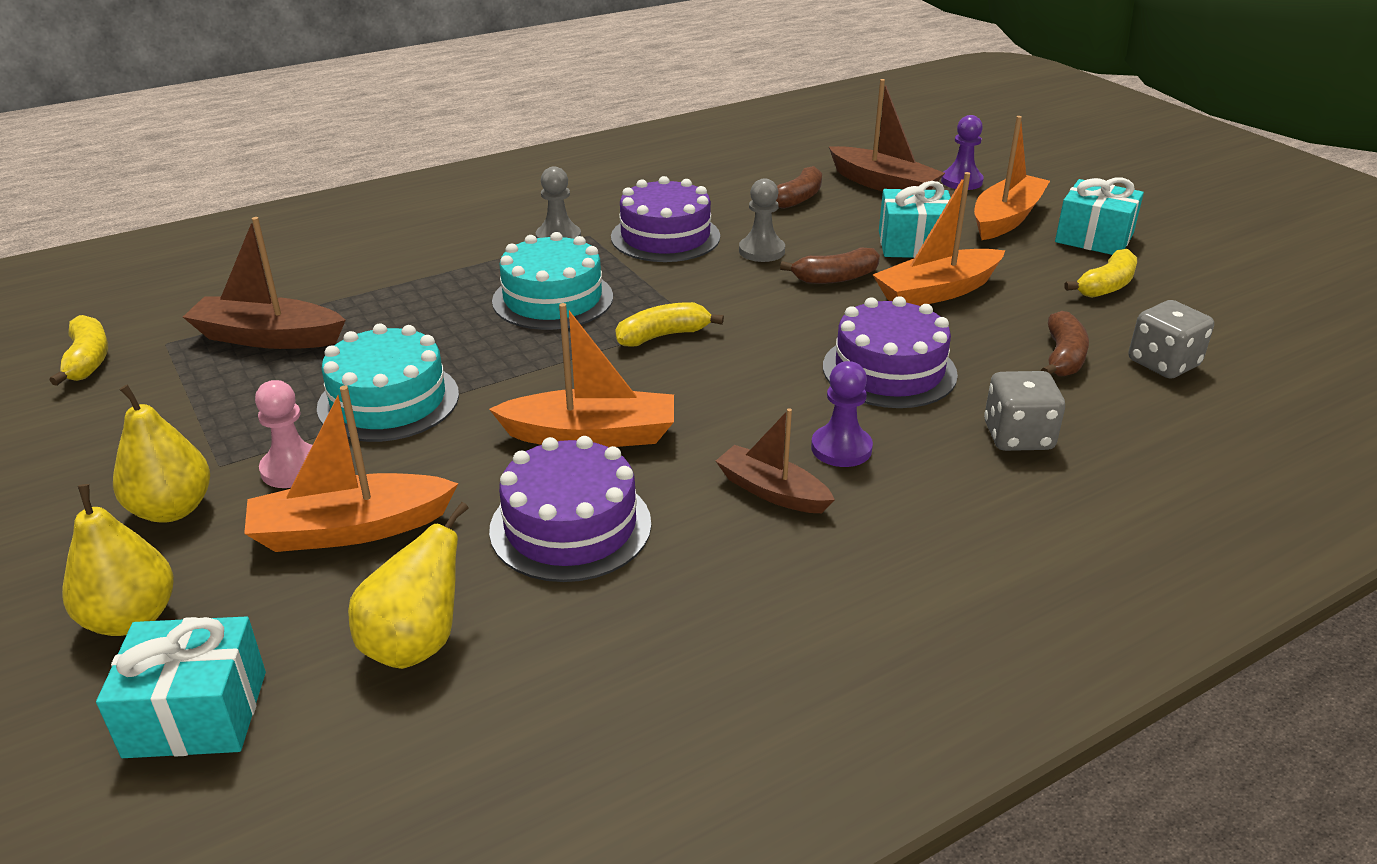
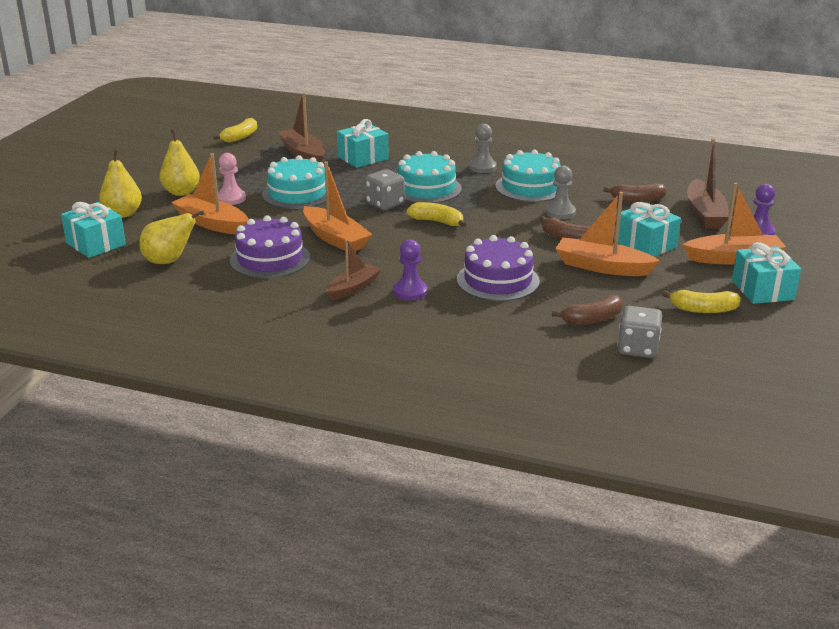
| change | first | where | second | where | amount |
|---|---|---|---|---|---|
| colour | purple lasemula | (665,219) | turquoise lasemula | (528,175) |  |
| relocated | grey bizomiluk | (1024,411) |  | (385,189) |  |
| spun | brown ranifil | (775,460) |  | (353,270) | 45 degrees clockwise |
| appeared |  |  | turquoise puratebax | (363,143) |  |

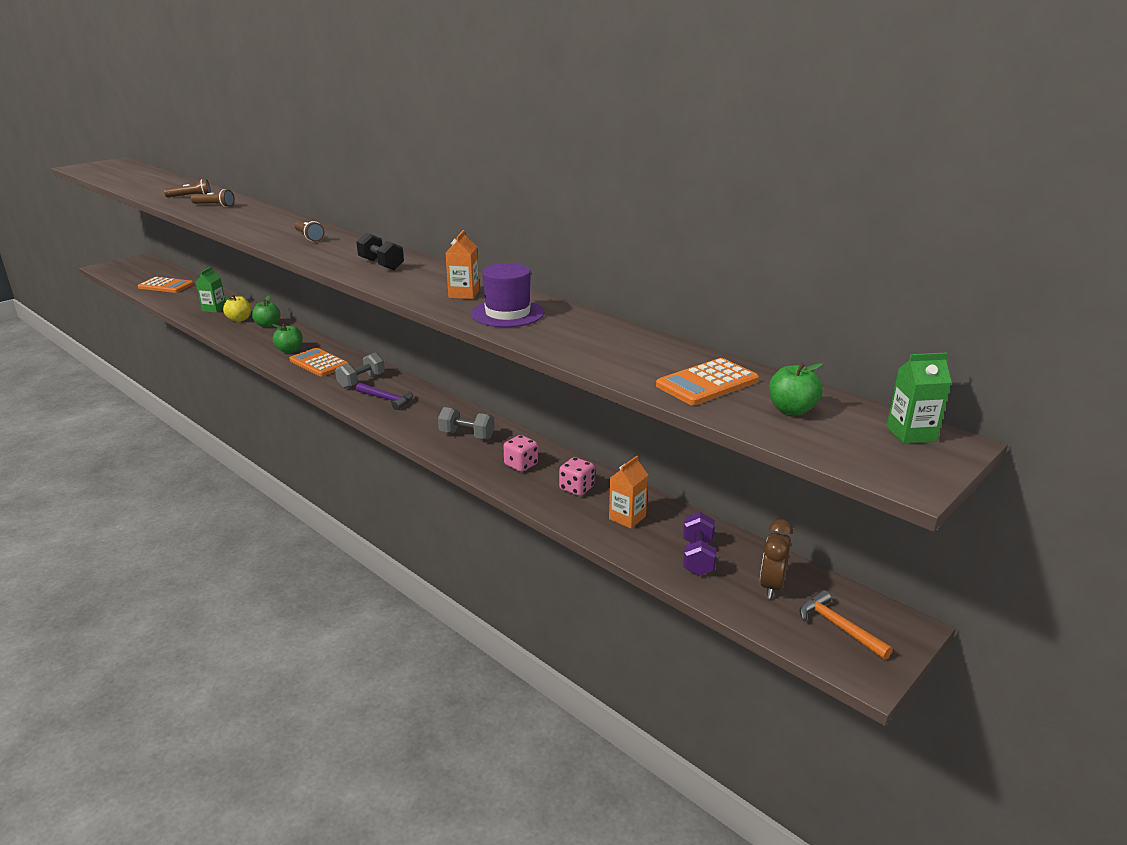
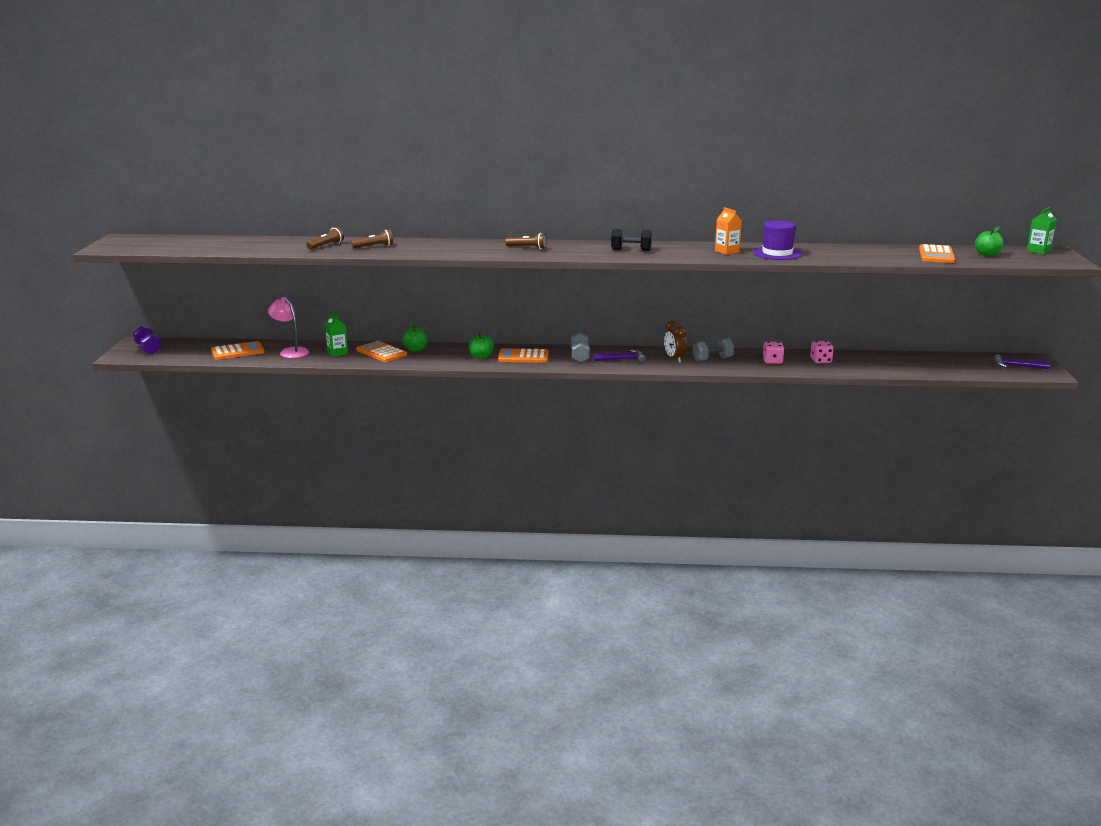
| change | first | where | second | where | amount |
|---|---|---|---|---|---|
| exchanged | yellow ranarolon | (236,308) | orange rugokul | (381,351) |  |
| missing | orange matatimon | (628,492) |  |  |  |
| relocated | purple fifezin | (700,544) |  | (147,340) |  |
| relocated | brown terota | (776,559) |  | (675,341) |  |
| colour | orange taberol | (846,625) | purple taberol | (1021,361) |  |
| appeared |  |  | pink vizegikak | (288,327) |  |

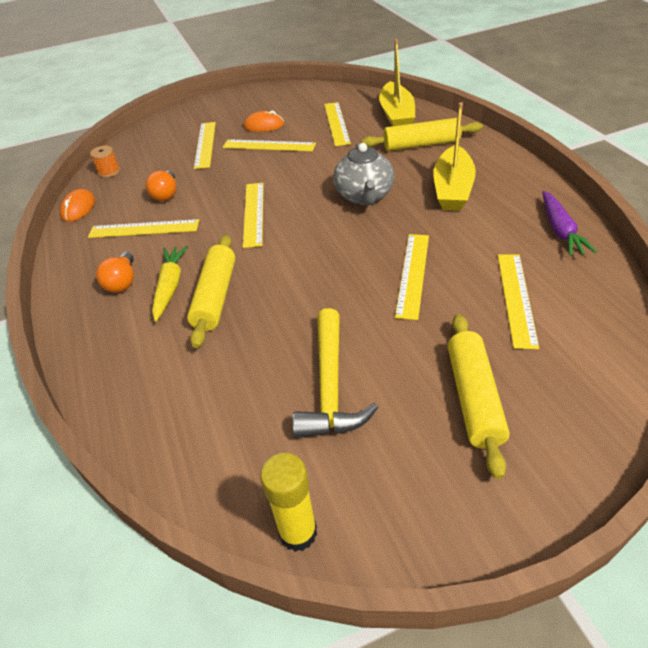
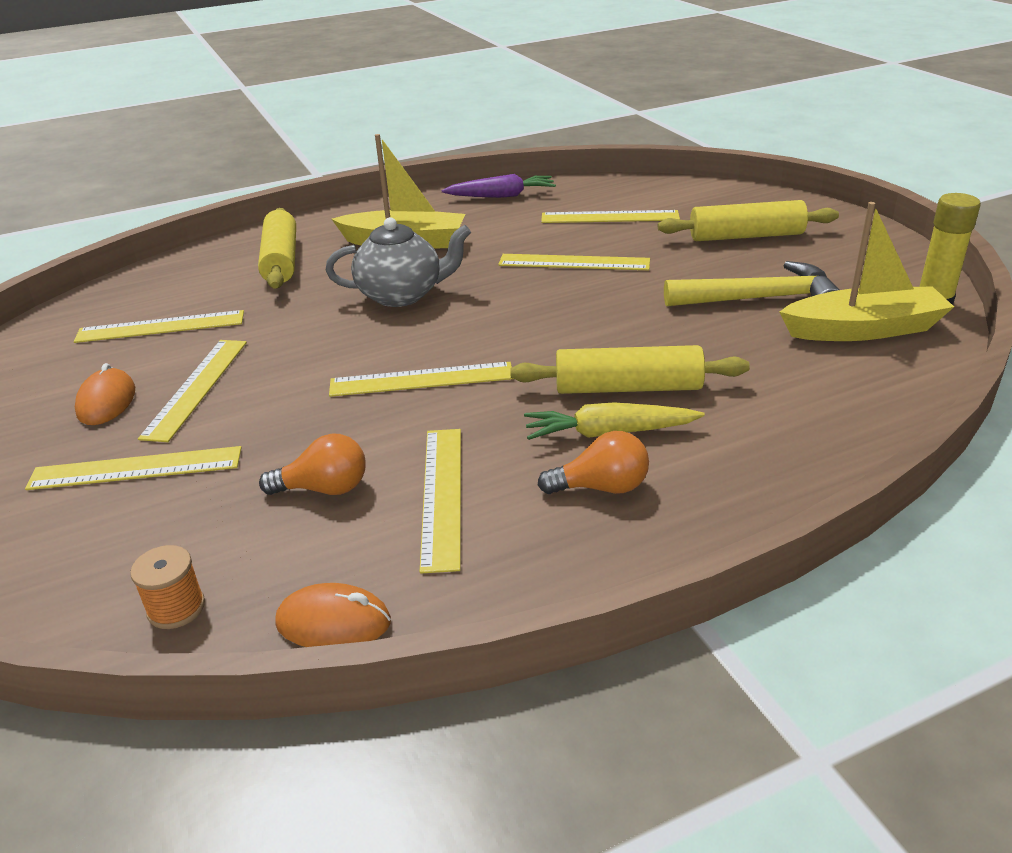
| change | first | where | second | where | amount |
|---|---|---|---|---|---|
| relocated | yellow ranifil | (397,82) |  | (867,271) |  |

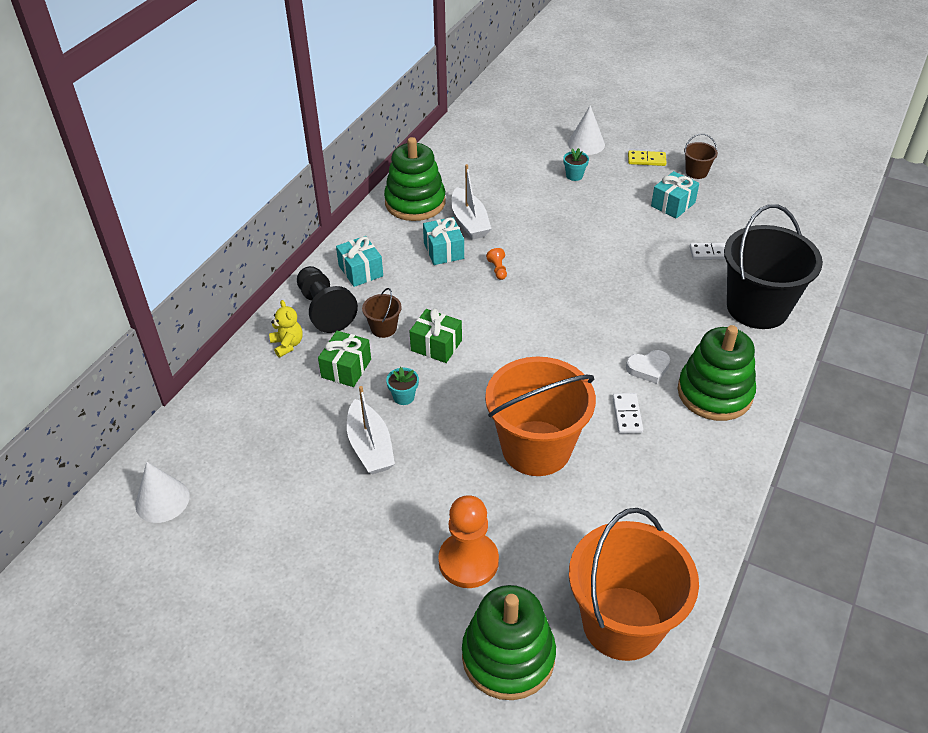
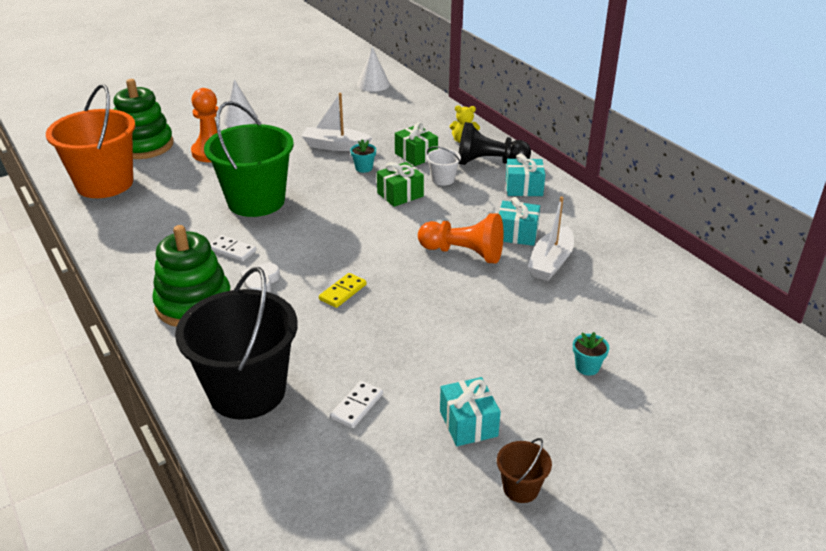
| change | first | where | second | where | amount |
|---|---|---|---|---|---|
| relocated | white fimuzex | (586,130) |  | (240,103) |  |
| missing | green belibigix | (415,179) |  |  |  |
| relocated | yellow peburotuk | (647,158) |  | (342,290) |  |
| spun | white ranifil | (471,202) |  | (550,239) | 75 degrees counterclockwise |
| size | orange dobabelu | (496,264) |  | (461,238) | x2.42 |
| colour | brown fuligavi | (382,313) | white fuligavi | (443,165) |  |
| colour | orange fuligavi | (540,416) | green fuligavi | (249,159) |  |

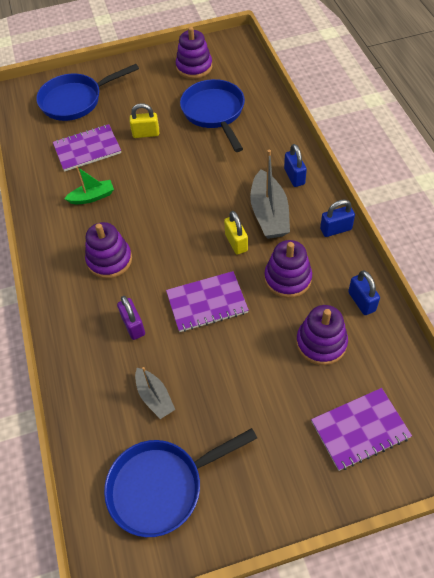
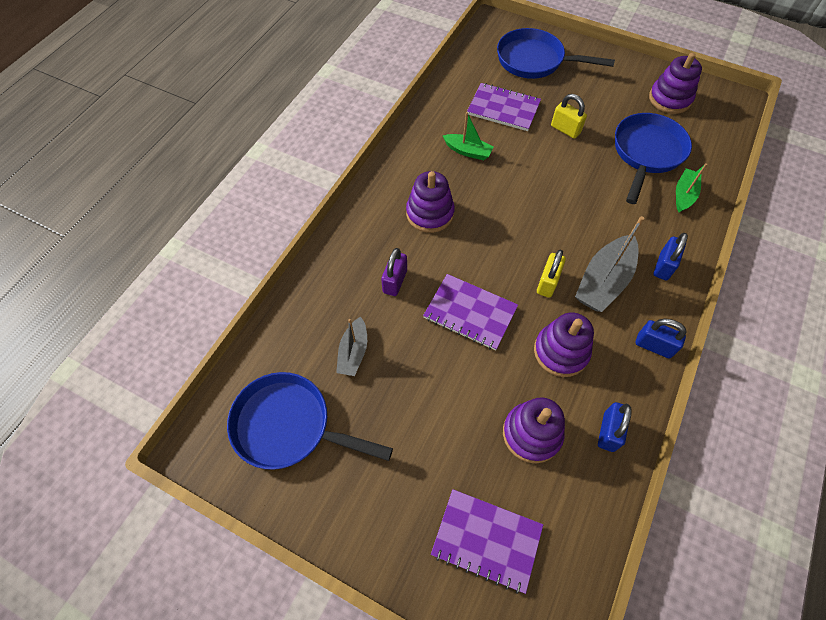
| change | first | where | second | where | amount |
|---|---|---|---|---|---|
| appeared |  |  | green ranifil | (691,187) |  |

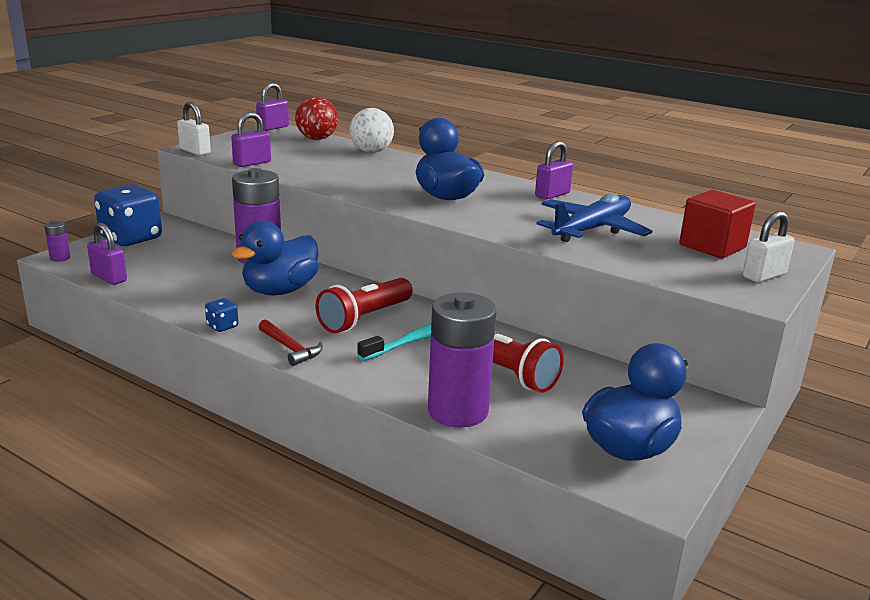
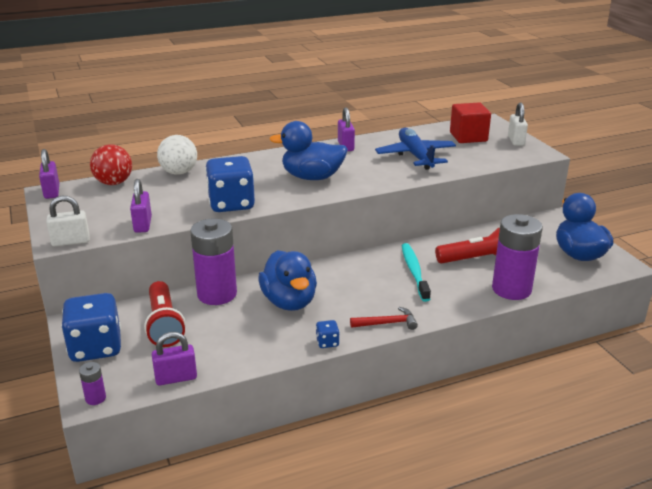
| change | first | where | second | where | amount |
|---|---|---|---|---|---|
| relocated | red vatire | (364,305) |  | (165,314) |  |
| appeared |  |  | blue bizomiluk | (230,184) |  |

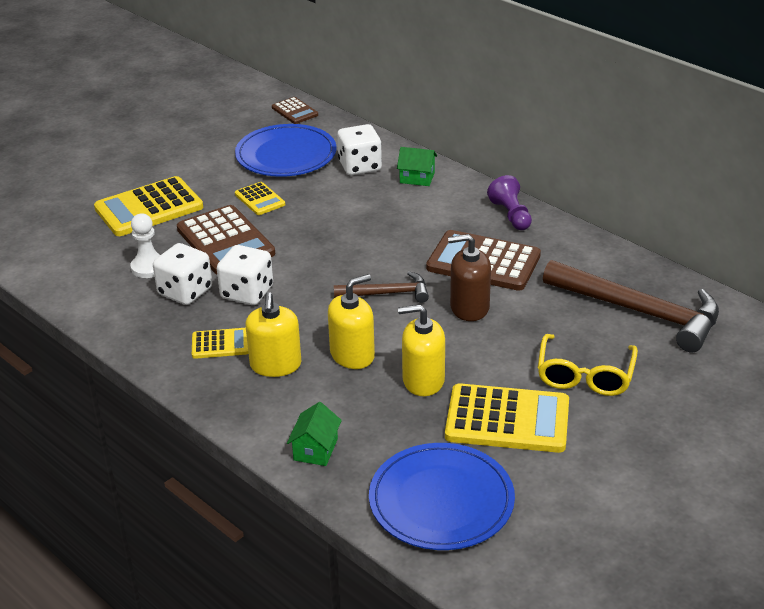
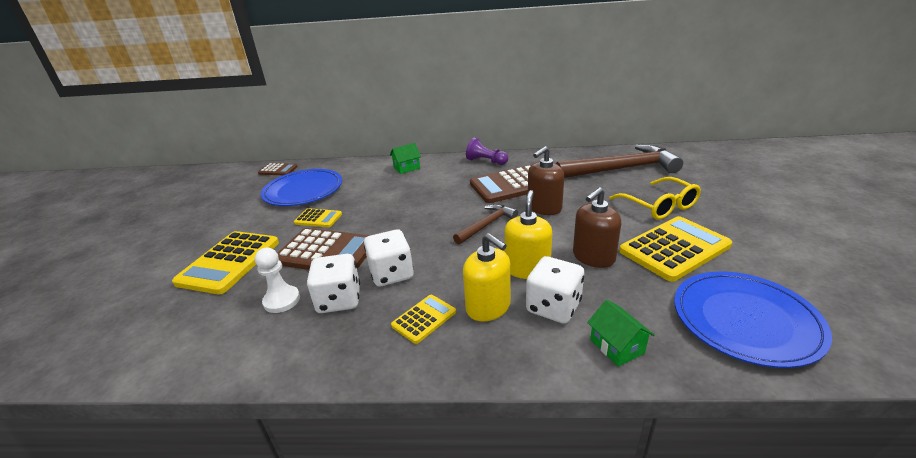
| change | first | where | second | where | amount |
|---|---|---|---|---|---|
| relocated | white bizomiluk | (359,149) |  | (555,290) |  |
| colour | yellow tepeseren | (421,350) | brown tepeseren | (597,227) |  |

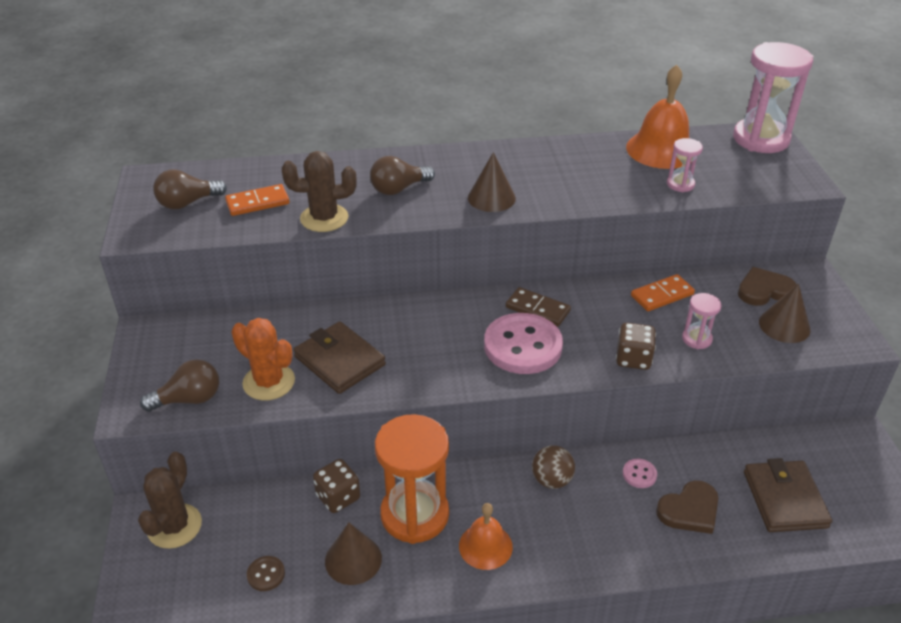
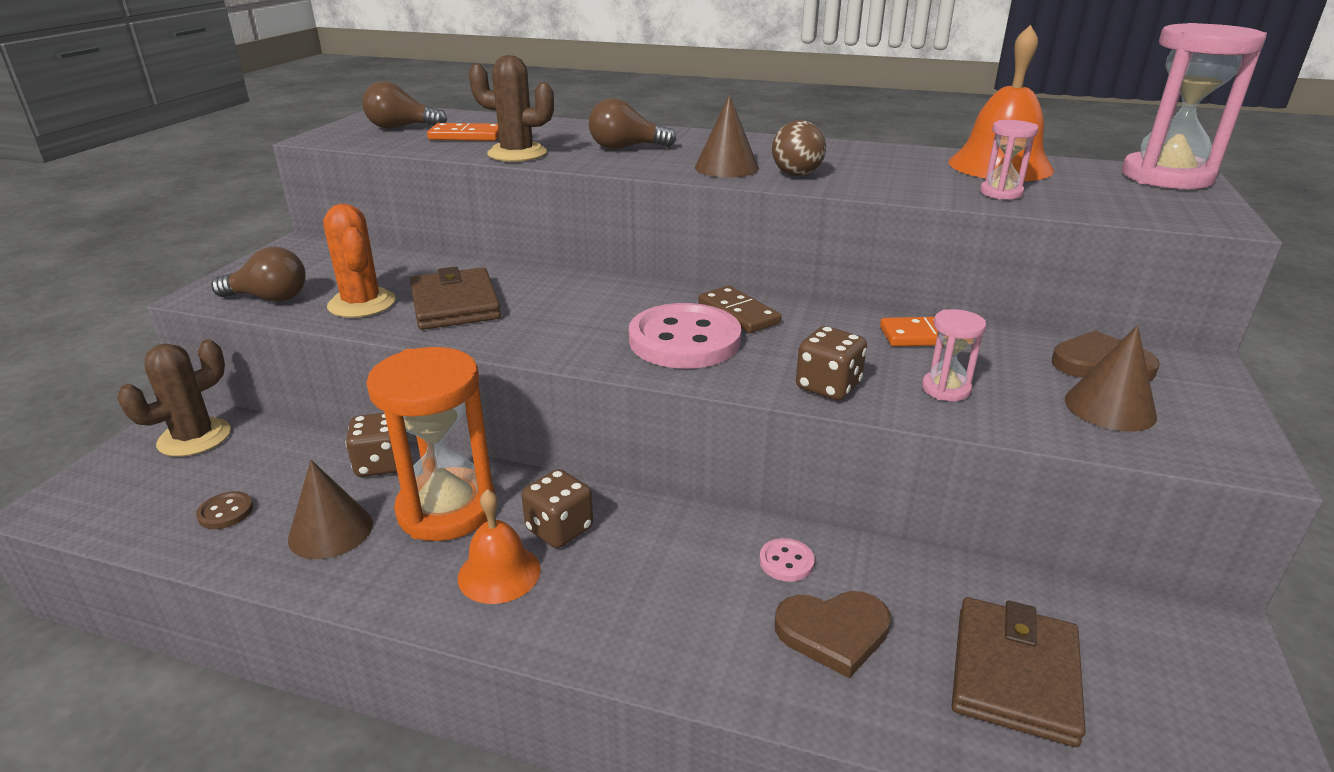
| change | first | where | second | where | amount |
|---|---|---|---|---|---|
| relocated | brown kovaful | (553,467) |  | (799,148) |  |
| appeared |  |  | brown bizomiluk | (557,508) |  |

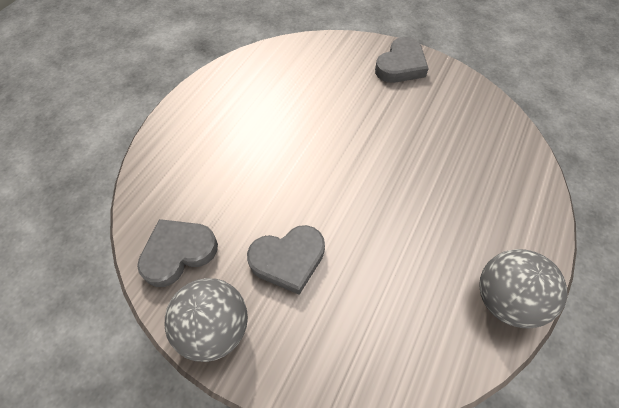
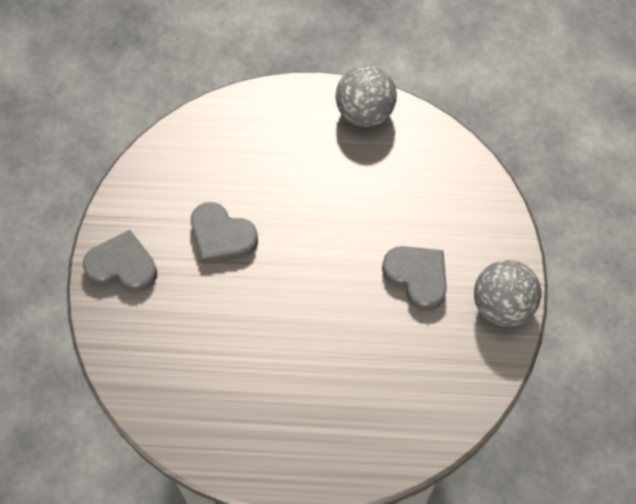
| change | first | where | second | where | amount |
|---|---|---|---|---|---|
| relocated | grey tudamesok | (177,253) |  | (224,233) |  |

